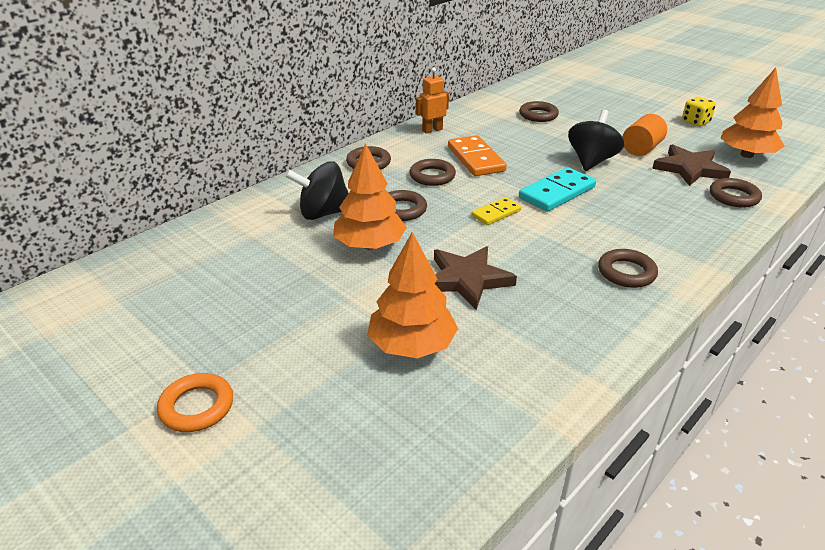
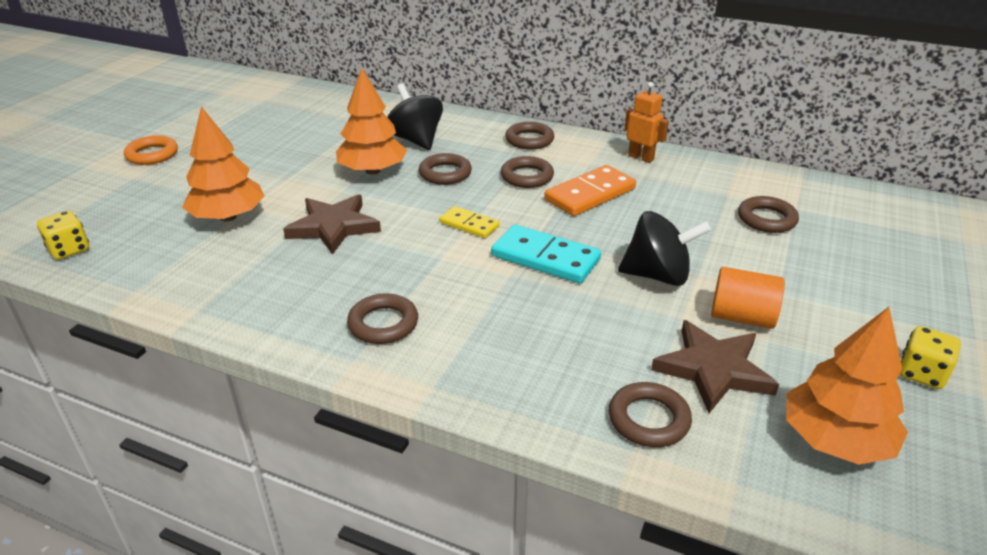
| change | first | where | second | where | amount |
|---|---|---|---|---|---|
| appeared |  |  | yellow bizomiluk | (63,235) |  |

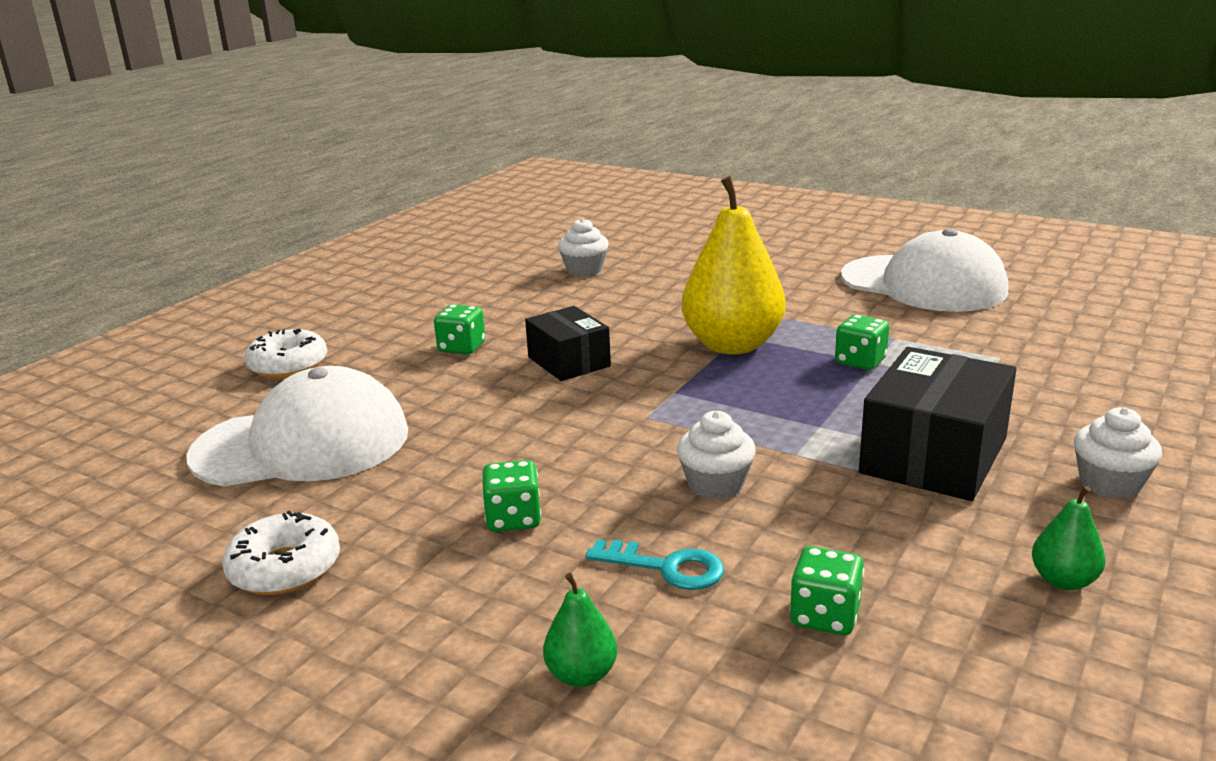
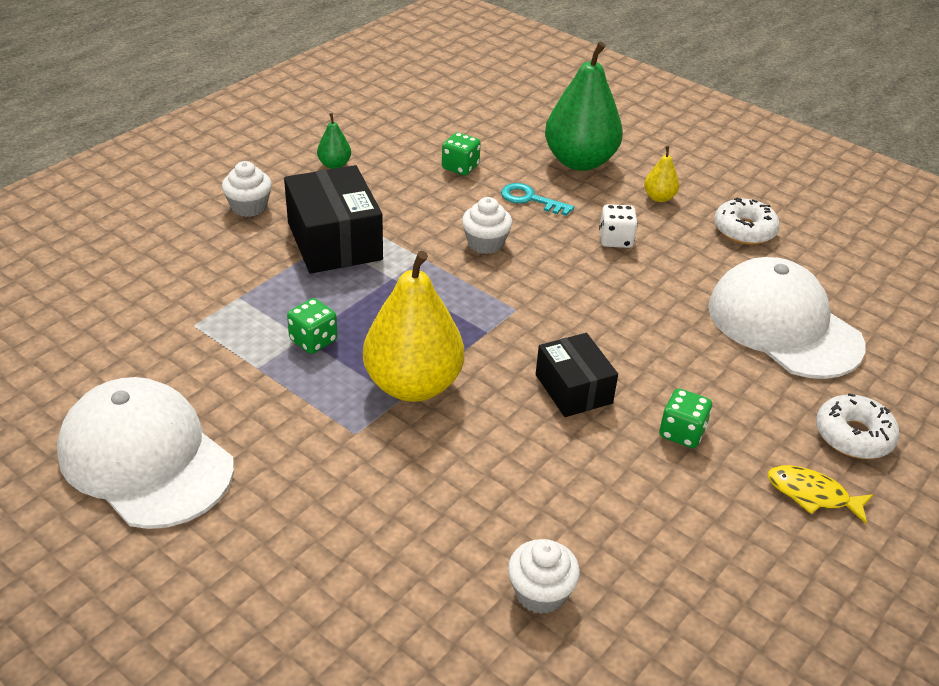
| change | first | where | second | where | amount |
|---|---|---|---|---|---|
| spun | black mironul | (937,424) |  | (333,219) | 60 degrees counterclockwise |
| spun | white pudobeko | (297,426) |  | (786,318) | 60 degrees clockwise |
| colour | green bizomiluk | (511,496) | white bizomiluk | (618,226) |  |
| size | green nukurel | (580,630) |  | (584,106) | x2.30 |
| appeared |  |  | yellow nukurel | (661,174) |  |
| appeared |  |  | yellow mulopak | (821,494) |  |

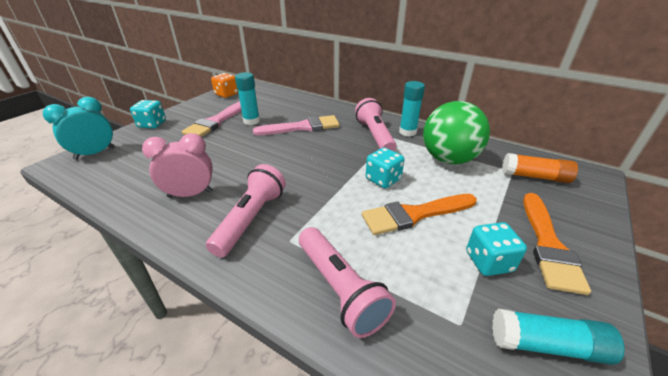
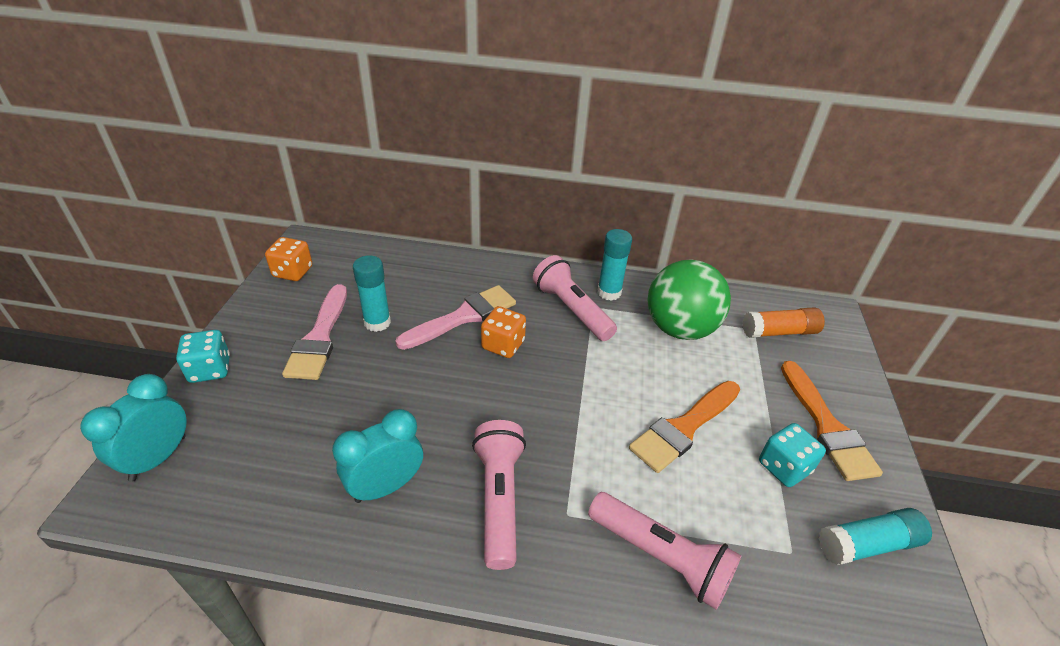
| change | first | where | second | where | amount |
|---|---|---|---|---|---|
| colour | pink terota | (177,165) | turquoise terota | (377,456) |  |
| missing | turquoise bizomiluk | (385,167) |  |  |  |
| appeared |  |  | orange bizomiluk | (503,332) |  |

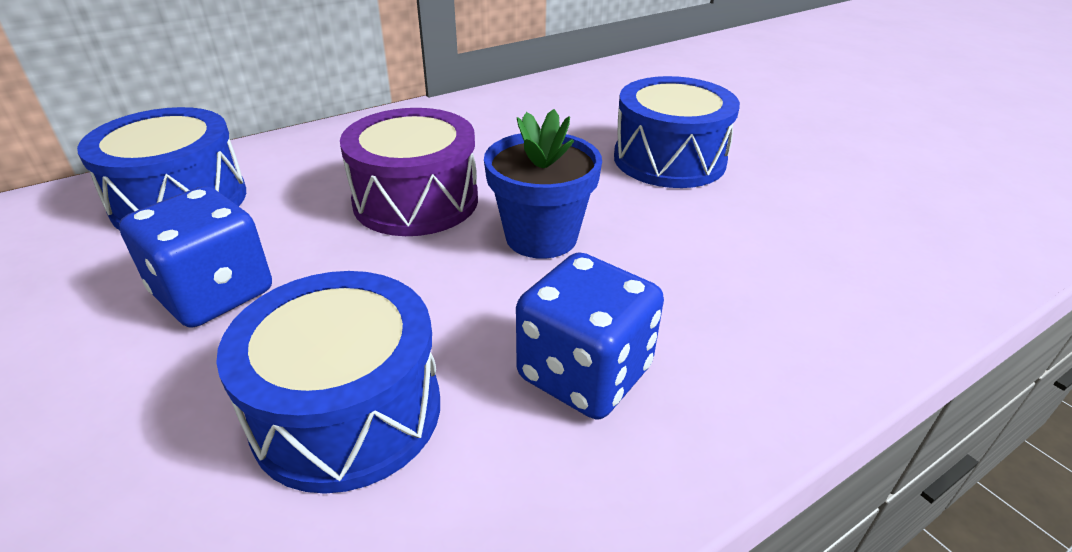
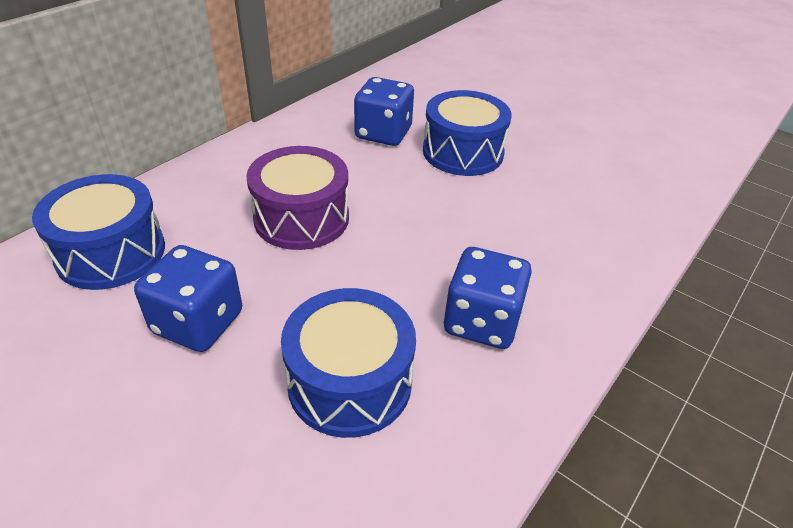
| change | first | where | second | where | amount |
|---|---|---|---|---|---|
| missing | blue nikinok | (543,184) |  |  |  |
| appeared |  |  | blue bizomiluk | (384,111) |  |

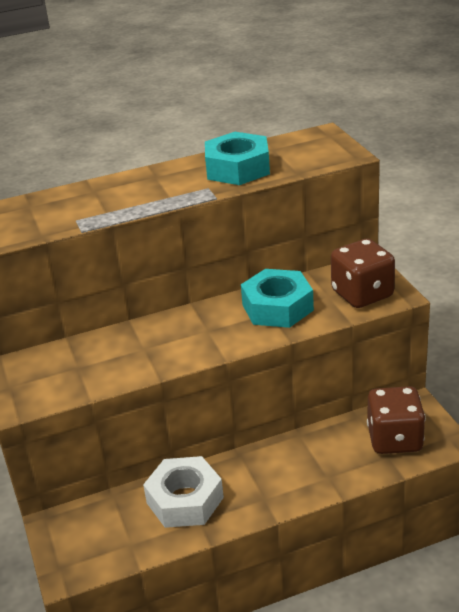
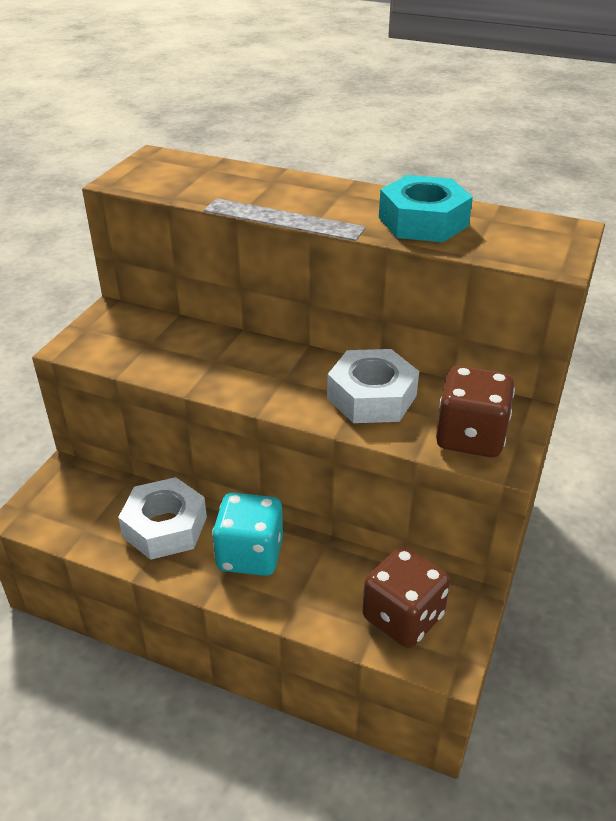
| change | first | where | second | where | amount |
|---|---|---|---|---|---|
| colour | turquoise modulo | (277,298) | white modulo | (373,386) |  |
| appeared |  |  | turquoise bizomiluk | (247,534) |  |

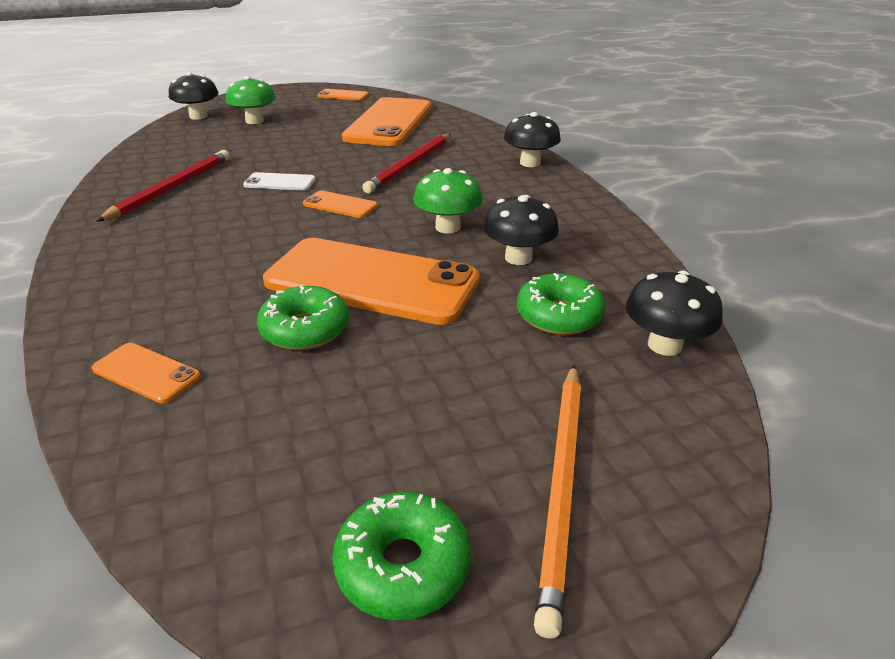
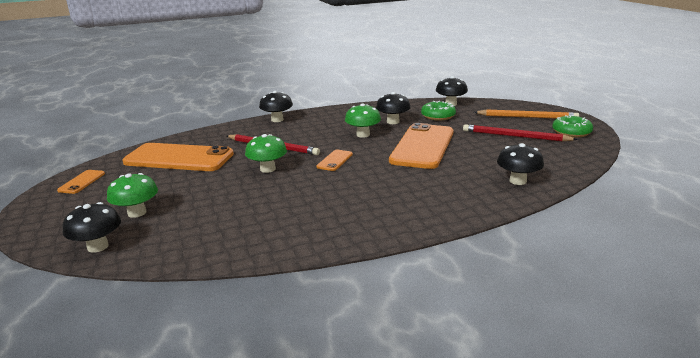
| change | first | where | second | where | amount |
|---|---|---|---|---|---|
| relocated | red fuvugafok | (163,186) |  | (520,132) |  |
| missing | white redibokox | (279,181) |  |  |  |
| missing | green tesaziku | (303,317) |  |  |  |
| exchanged | orange redibokox | (146,373) | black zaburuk | (520,164) |  |
| appeared |  |  | green zaburuk | (266,153) |  |

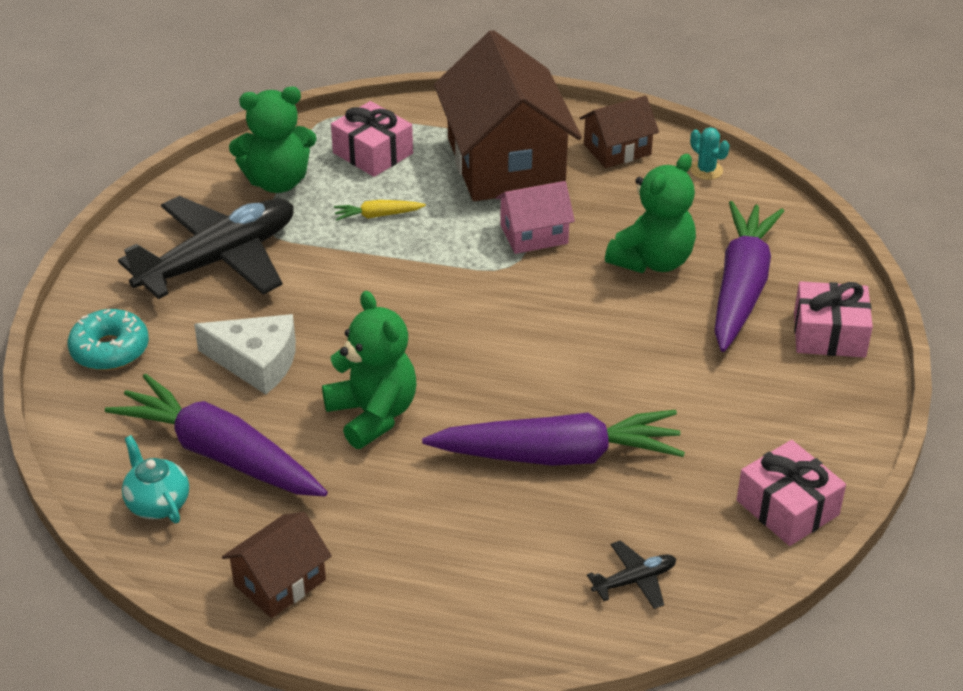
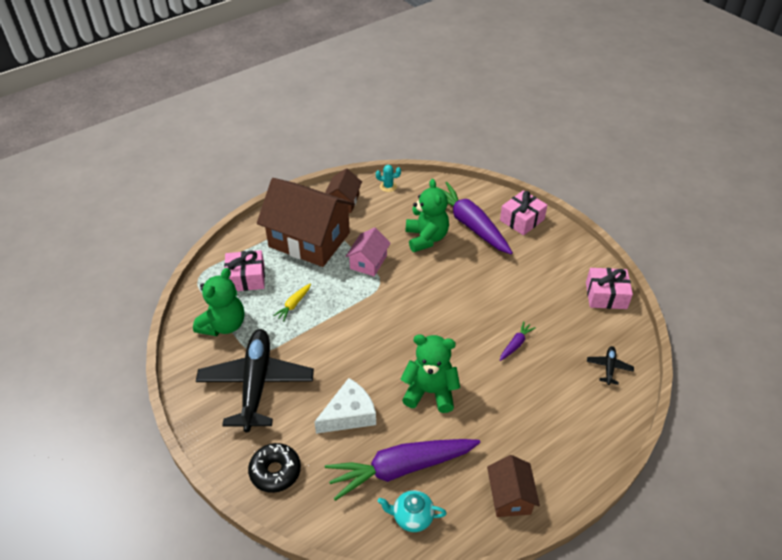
| change | first | where | second | where | amount |
|---|---|---|---|---|---|
| colour | turquoise tesaziku | (108,339) | black tesaziku | (274,468) |  |
| size | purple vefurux | (553,438) |  | (518,341) | x0.42 |

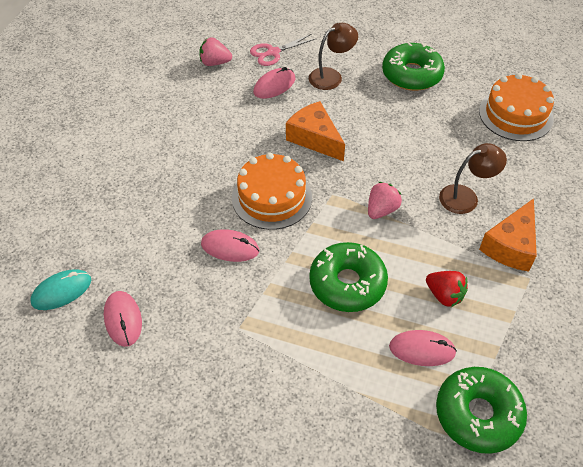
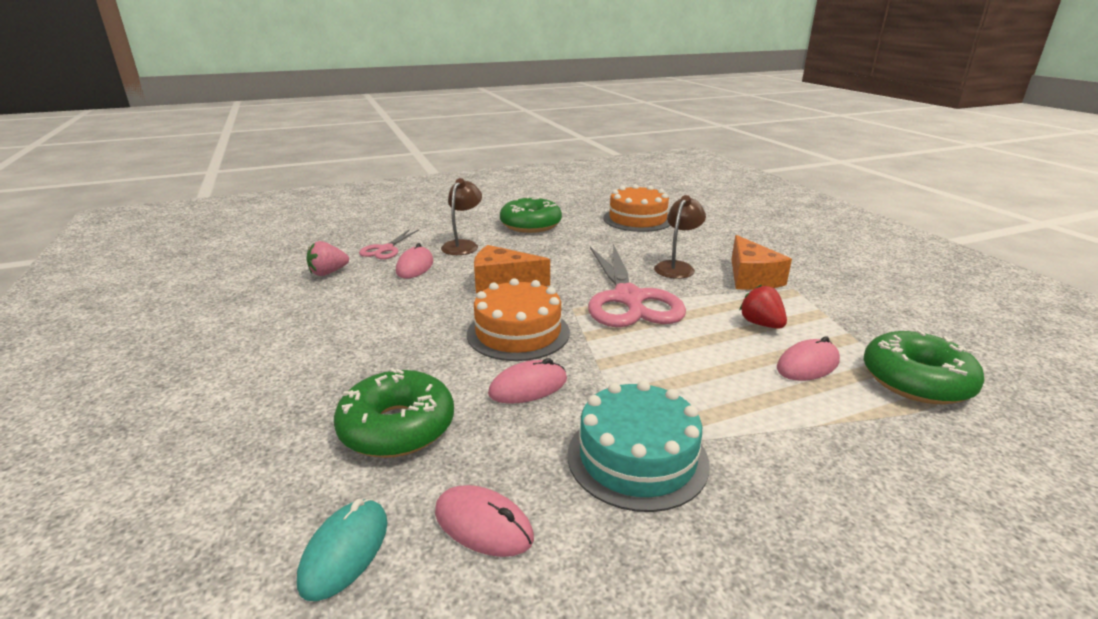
| change | first | where | second | where | amount |
|---|---|---|---|---|---|
| exchanged | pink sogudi | (385,200) | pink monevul | (637,285) |  |
| relocated | green tesaziku | (348,277) |  | (394,413) |  |
| spun | red sogudi | (447,289) |  | (763,307) | 120 degrees counterclockwise |
| appeared |  |  | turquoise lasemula | (639,446) |  |

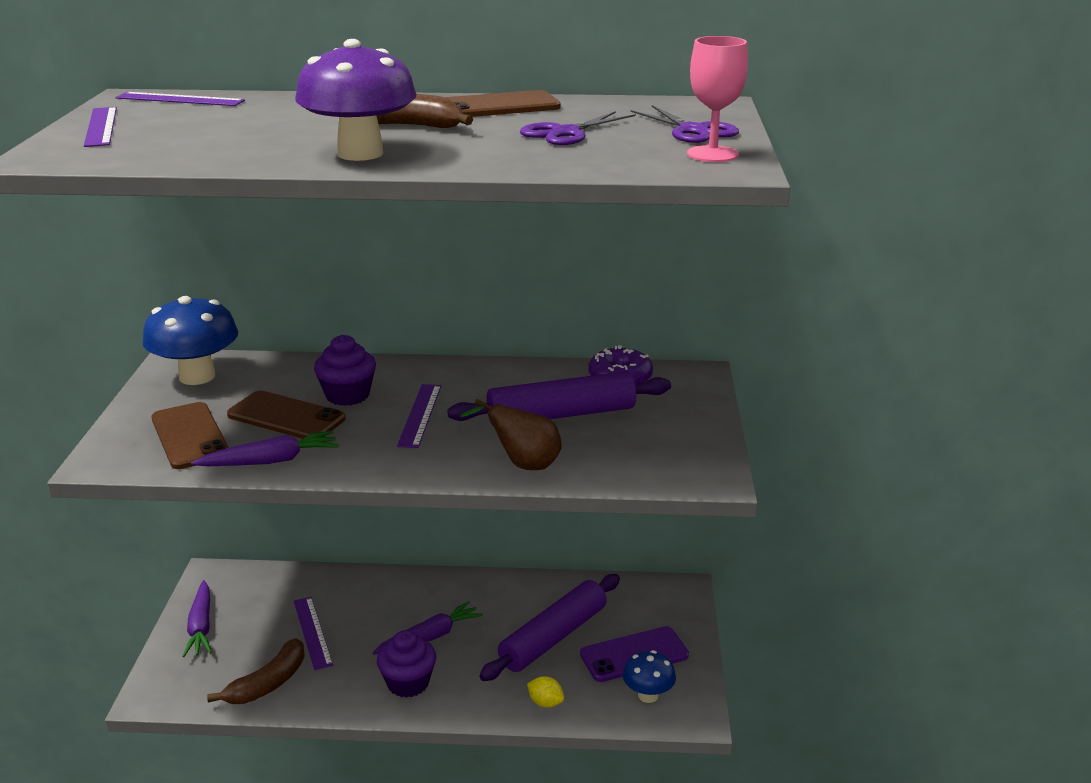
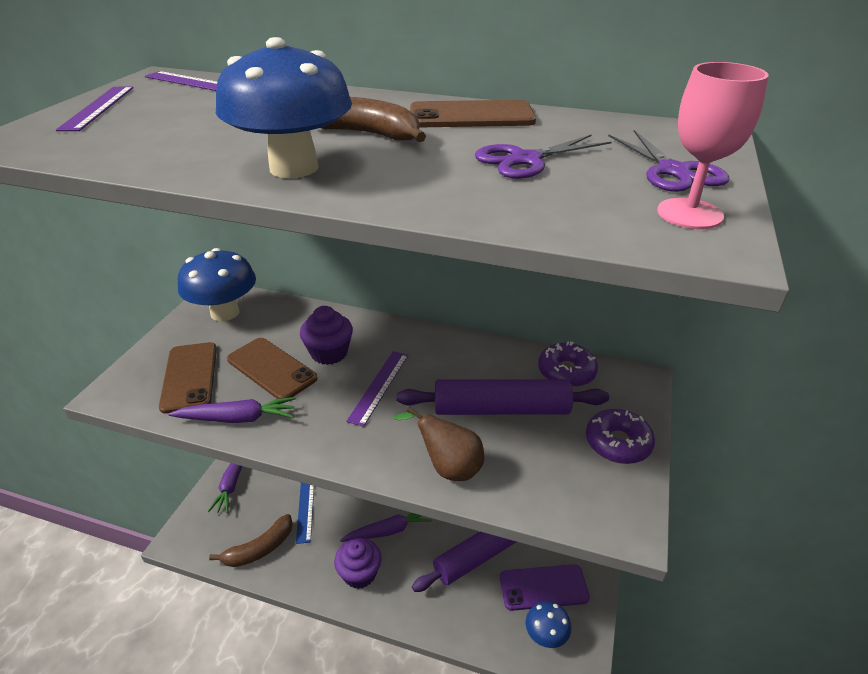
| change | first | where | second | where | amount |
|---|---|---|---|---|---|
| colour | purple zaburuk | (356,100) | blue zaburuk | (284,107) |  |
| colour | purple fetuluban | (313,633) | blue fetuluban | (305,513) |  |
| missing | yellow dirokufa | (545,692) |  |  |  |
| appeared |  |  | purple tesaziku | (620,436) |  |

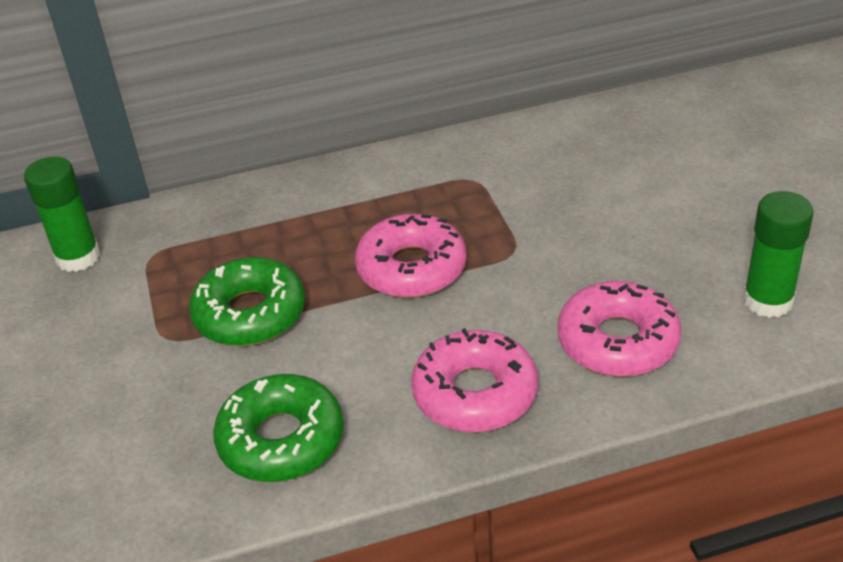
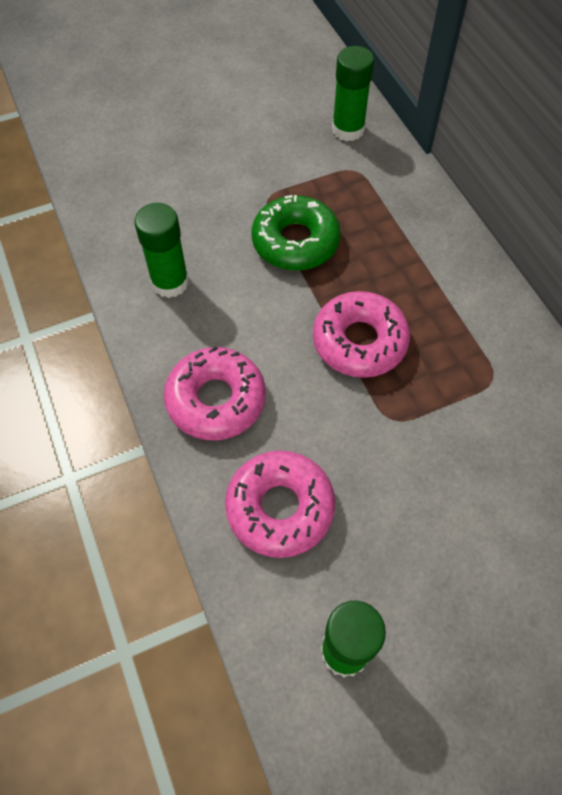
| change | first | where | second | where | amount |
|---|---|---|---|---|---|
| exchanged | green tesaziku | (278,428) | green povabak | (161,250) |  |

